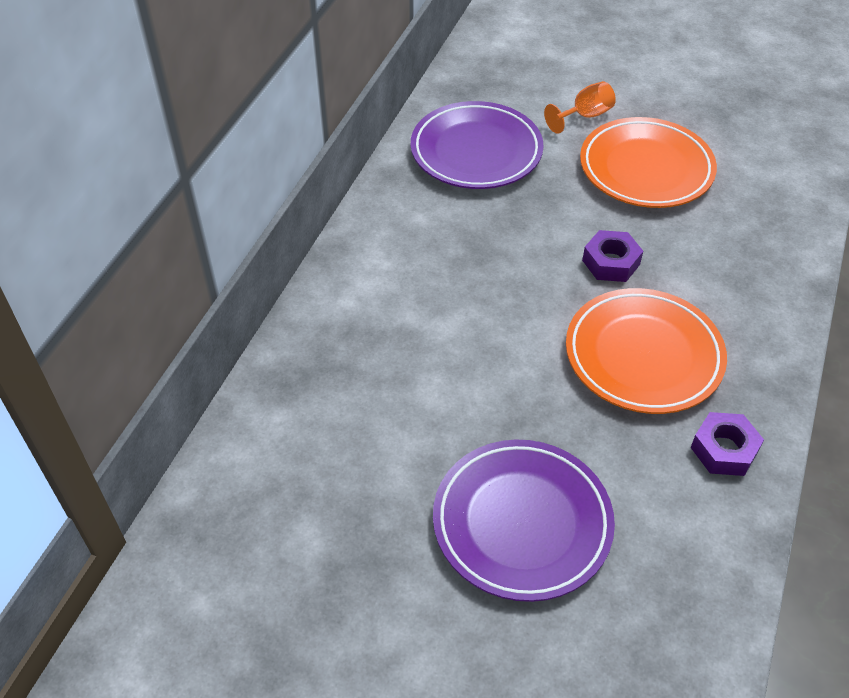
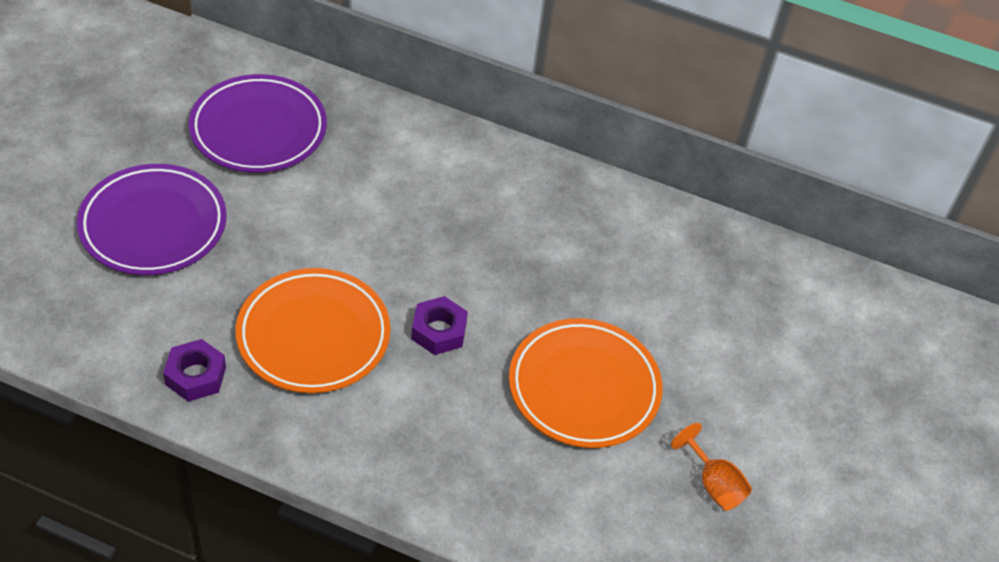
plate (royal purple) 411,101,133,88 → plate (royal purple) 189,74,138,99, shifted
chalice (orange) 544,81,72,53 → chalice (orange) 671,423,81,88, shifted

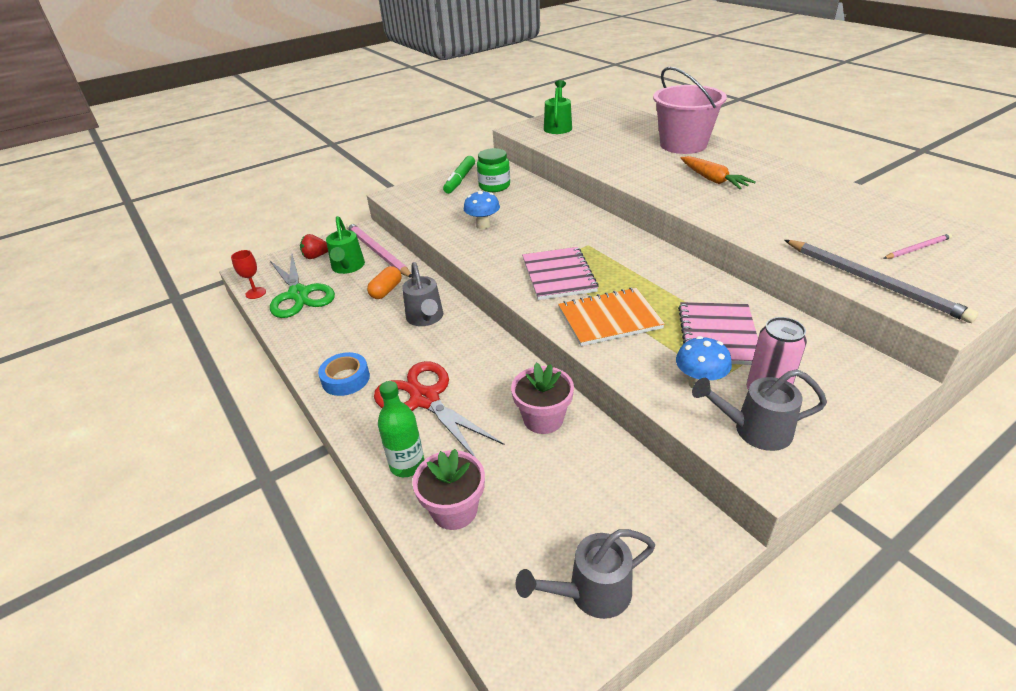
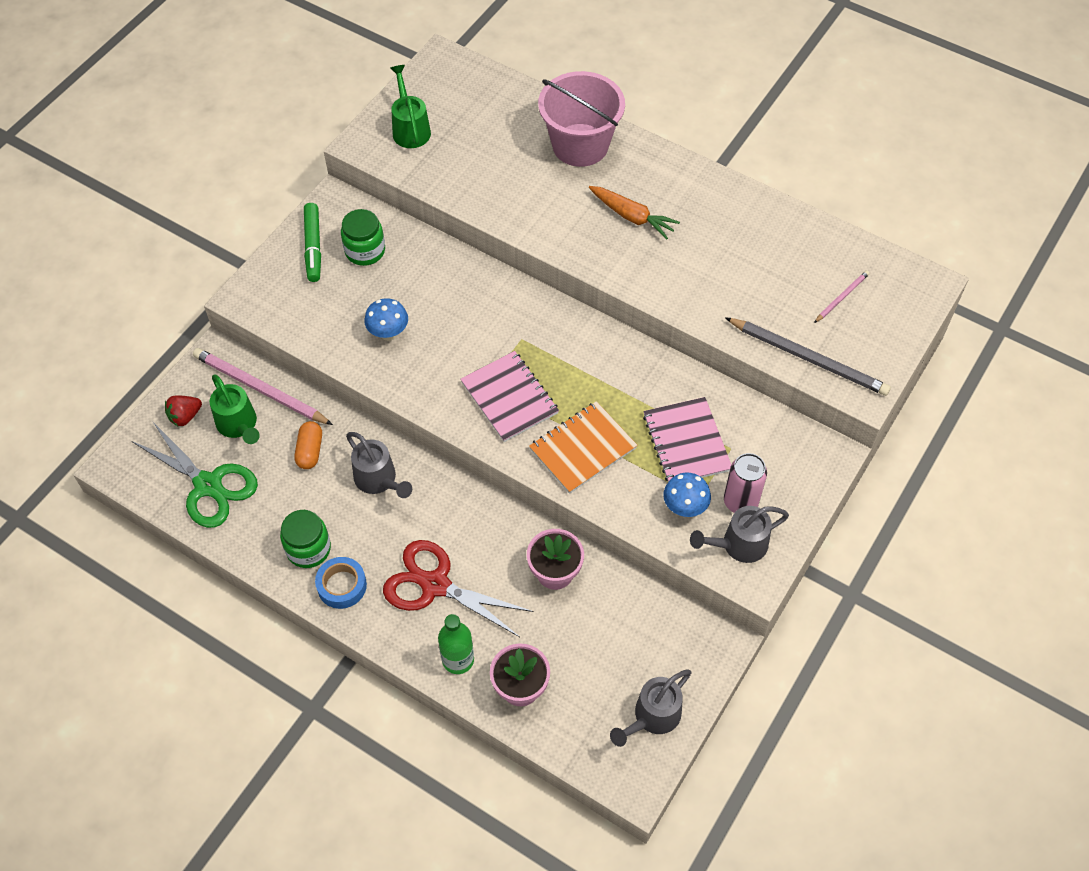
chalice (scarlet) 231,250,35,49 → -
- → jar (emerald) 280,510,51,58

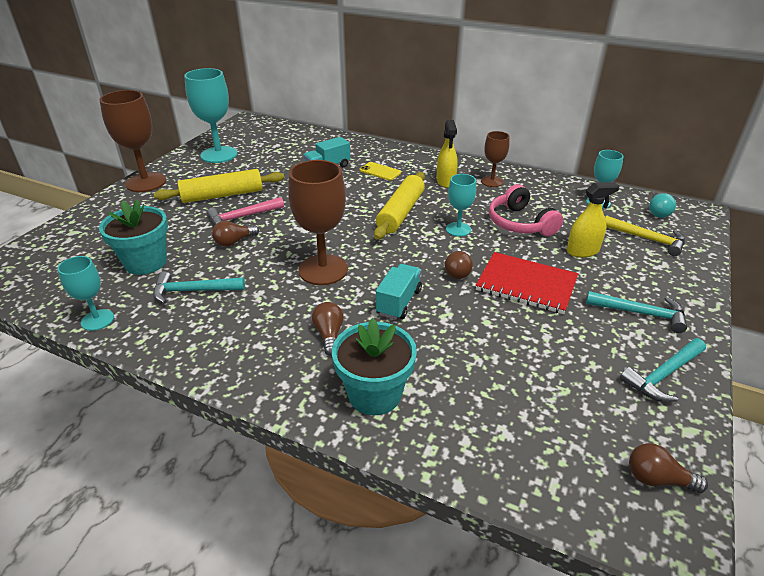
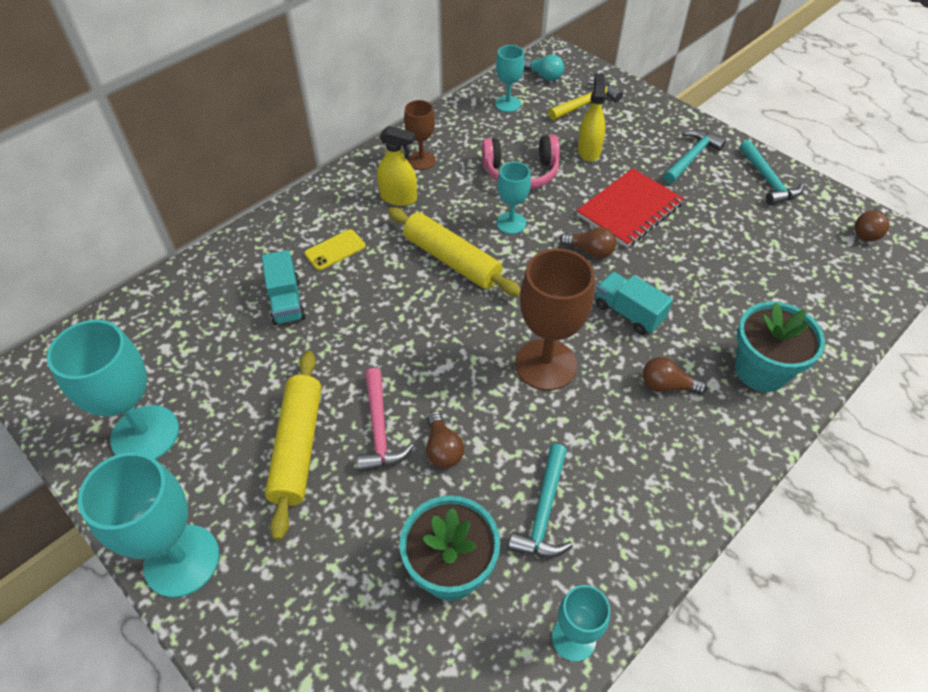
chalice (dark brown) 100,90,66,102 → chalice (aqua) 78,452,142,146

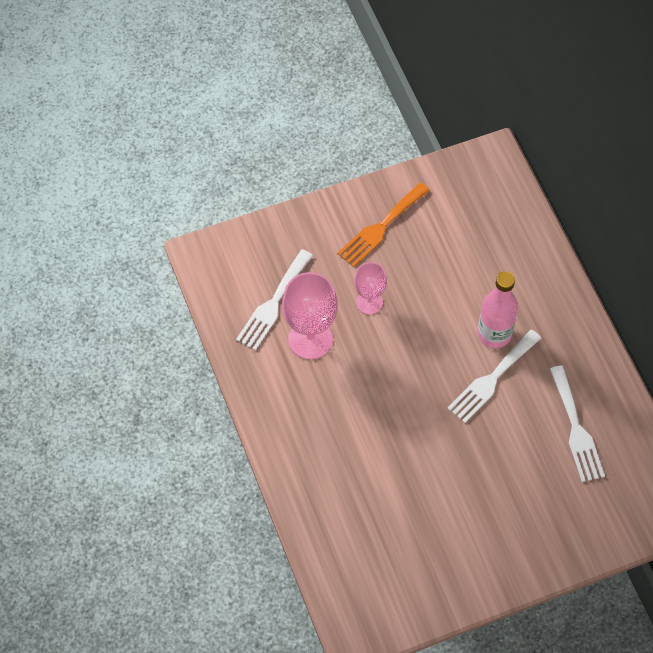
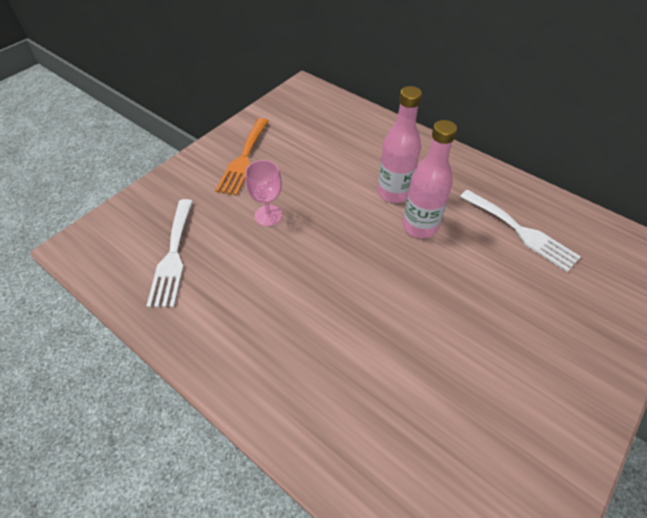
chalice (rosy) 282,272,56,87 → -
dinner fork (snow-white) 447,330,94,93 → flask (rosy) 402,120,55,118

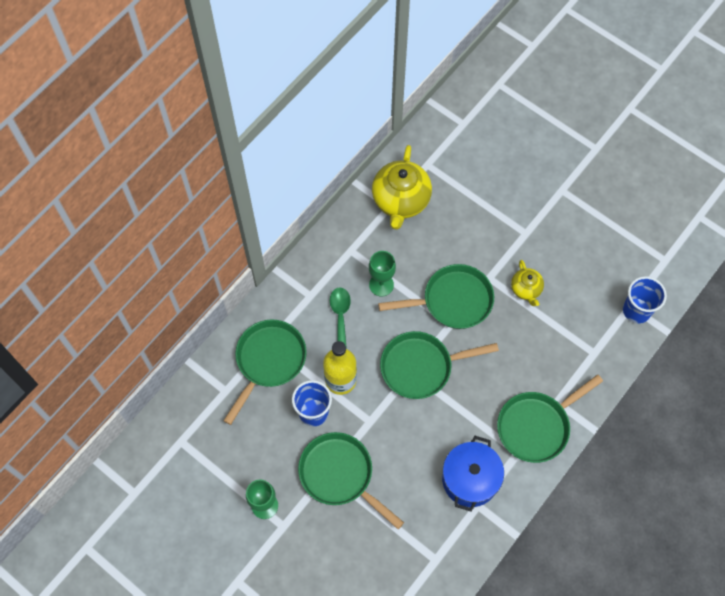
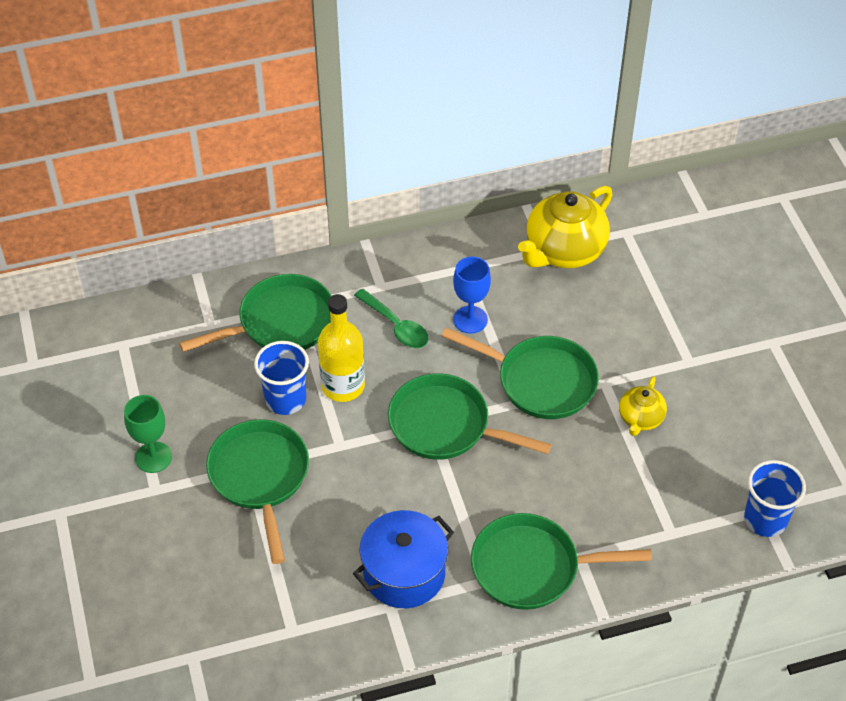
spoon (emerald) 330,287,21,62 → spoon (emerald) 354,289,75,59, 105 degrees clockwise
chalice (emerald) 369,251,27,45 → chalice (blue) 453,257,38,77

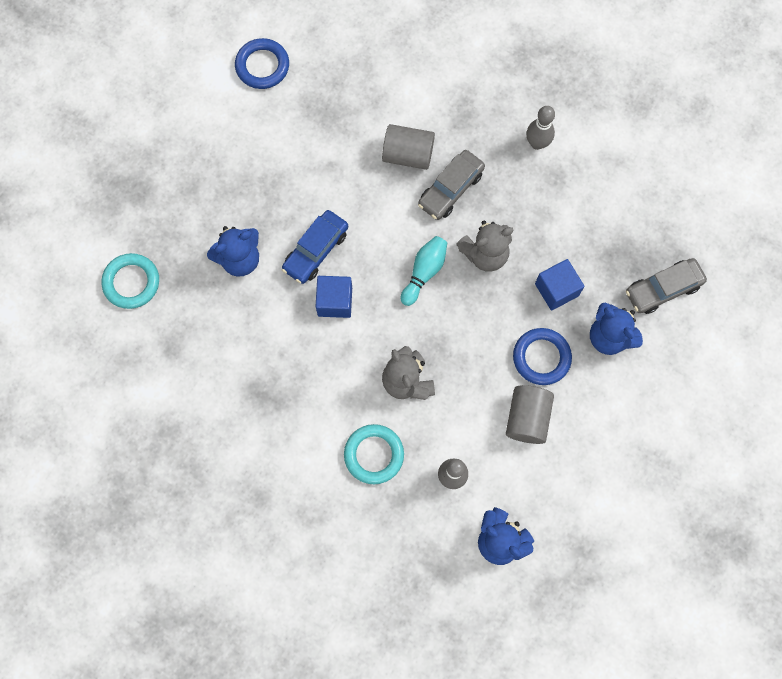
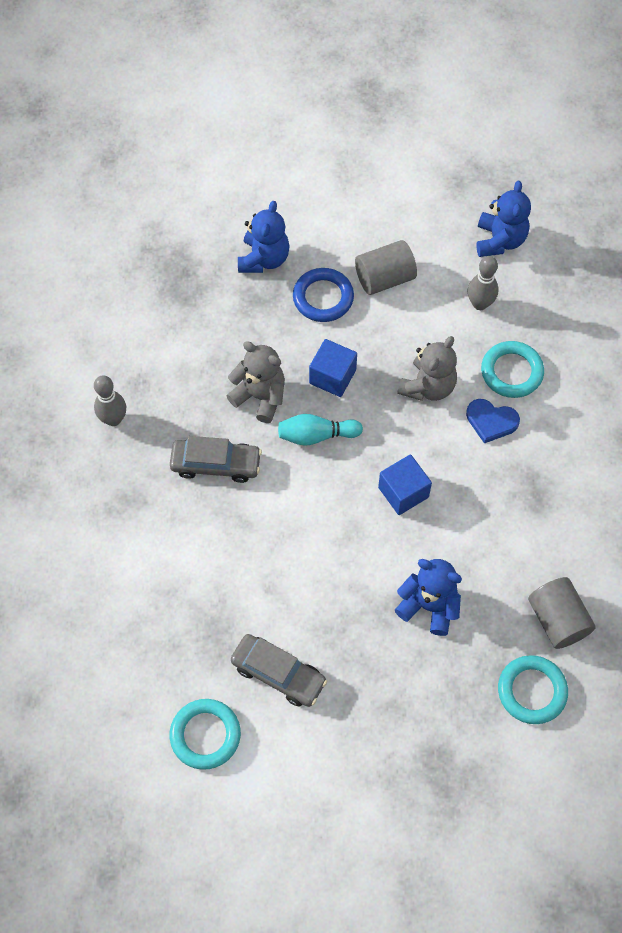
hoop (blue) 235,38,54,51 → hoop (aqua) 170,699,71,71
car (blue) 282,210,66,74 → -
solid cylinder (ash-grey) 382,124,53,46 → solid cylinder (ash-grey) 528,577,68,72, shifted
solid cube (blue) 535,259,50,52 → solid cube (blue) 309,339,48,58, shifted
car (ash-grey) 626,258,81,56 → car (ash-grey) 231,634,96,73, shifted
- → love heart (blue) 466,399,54,44

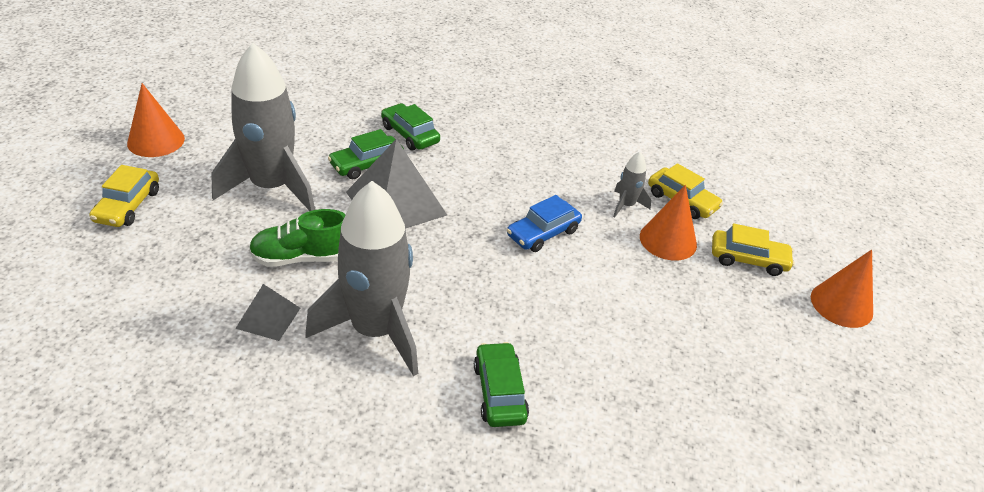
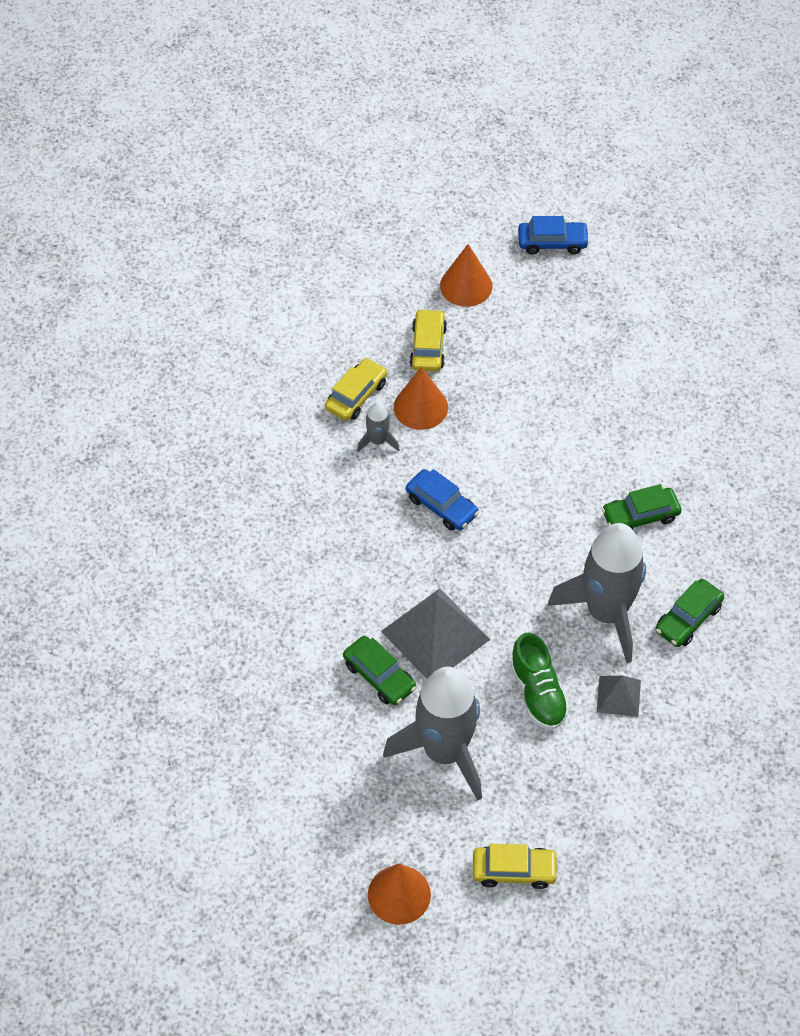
car (emerald) 381,103,59,47 → car (emerald) 655,579,69,68, shifted
- → car (blue) 518,216,72,39

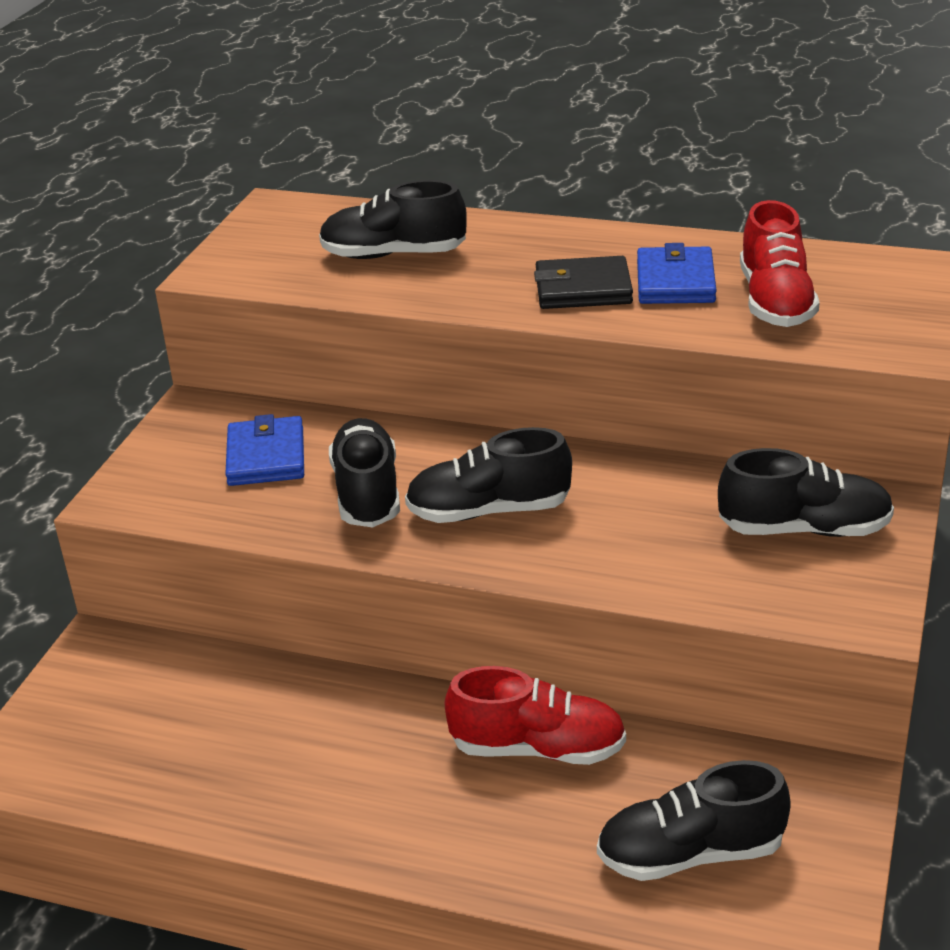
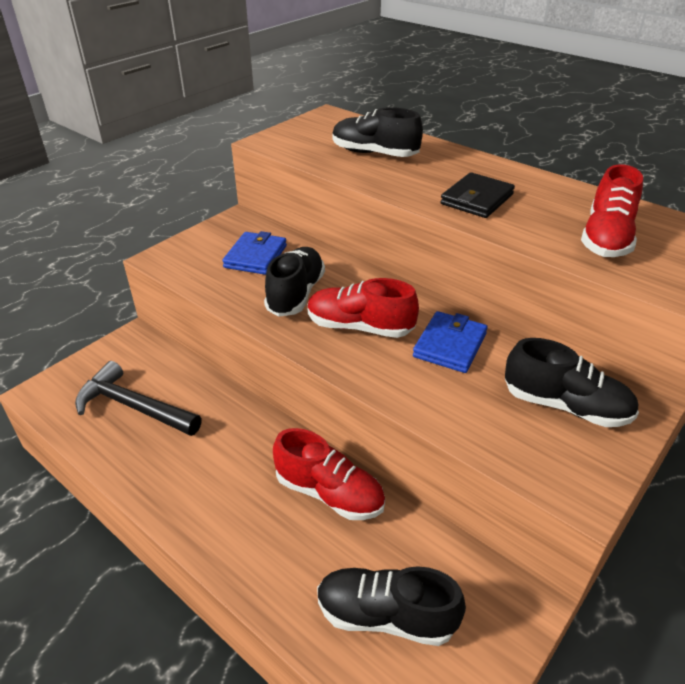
sneaker (jet-black) 405,427,167,96 → sneaker (scarlet) 308,278,111,60
billfold (jet-black) 534,256,99,53 → billfold (jet-black) 440,172,75,46, 75 degrees counterclockwise
billfold (blue) 637,243,79,61 → billfold (blue) 413,311,75,62, shifted
- → claw hammer (jet-black) 75,361,127,75

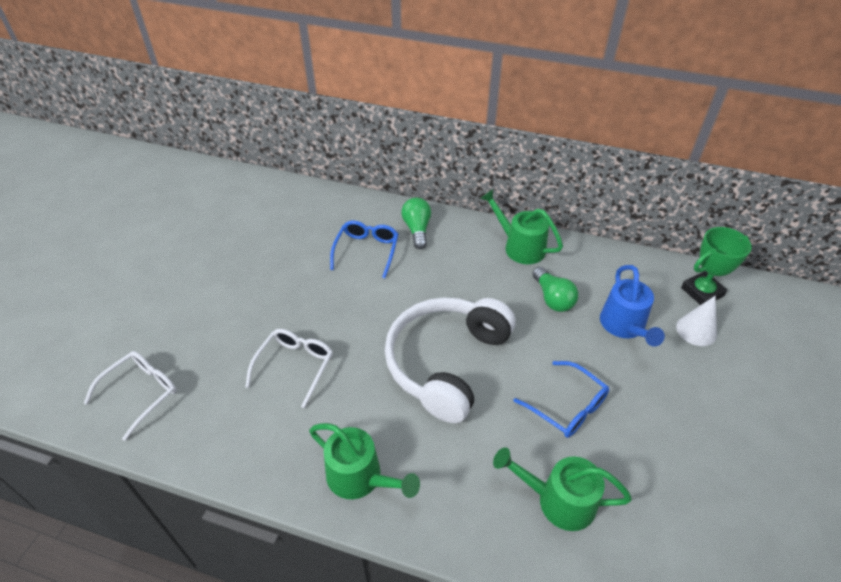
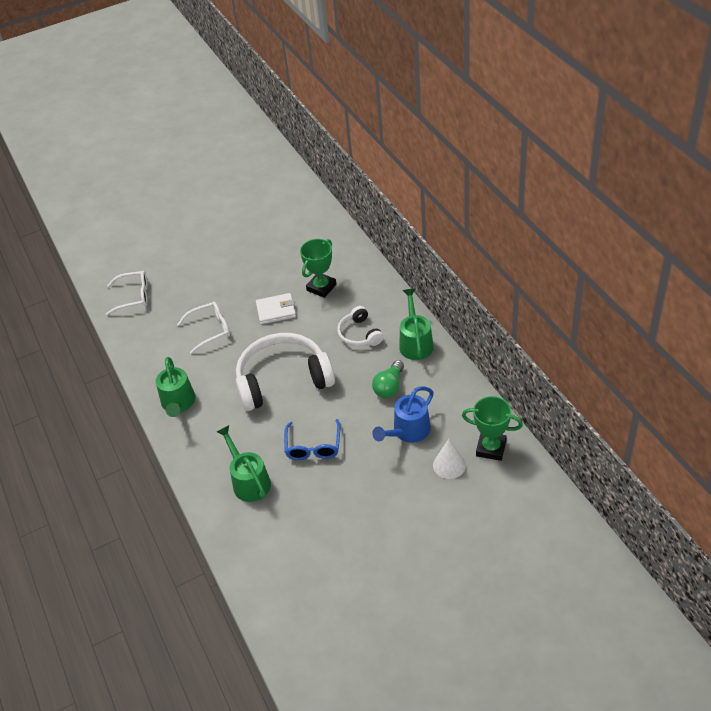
eyeglasses (blue) 330,221,68,57 → award cup (emerald) 300,239,36,59
lightbulb (emerald) 401,197,30,52 → -
- → billfold (snow-white) 256,293,40,31
- → headphones (snow-white) 337,306,47,40

